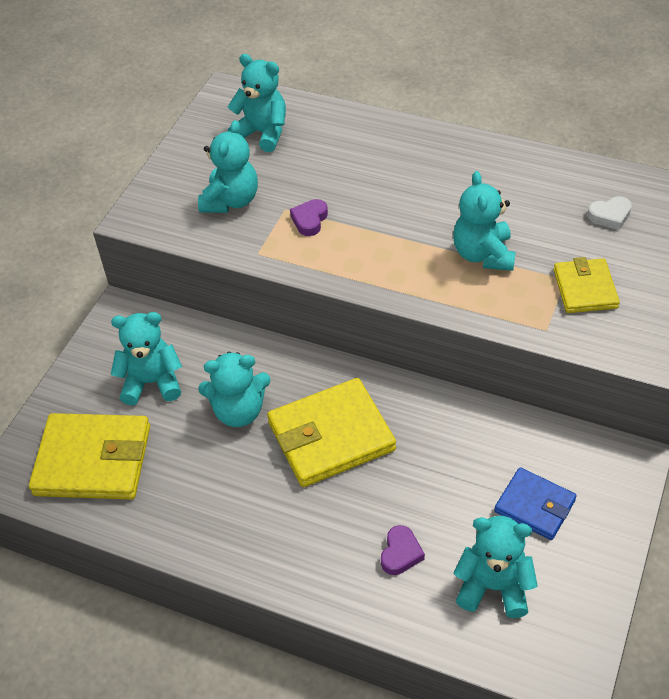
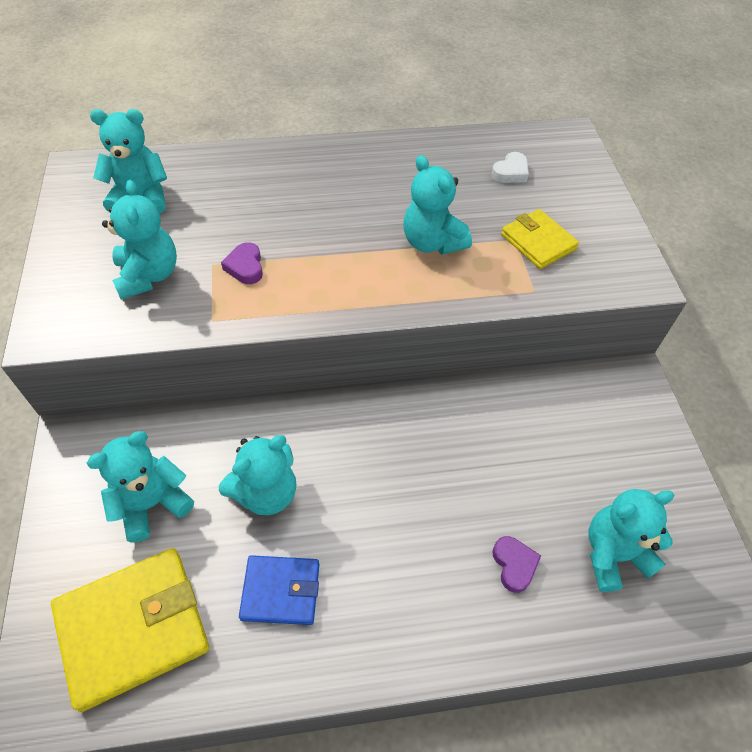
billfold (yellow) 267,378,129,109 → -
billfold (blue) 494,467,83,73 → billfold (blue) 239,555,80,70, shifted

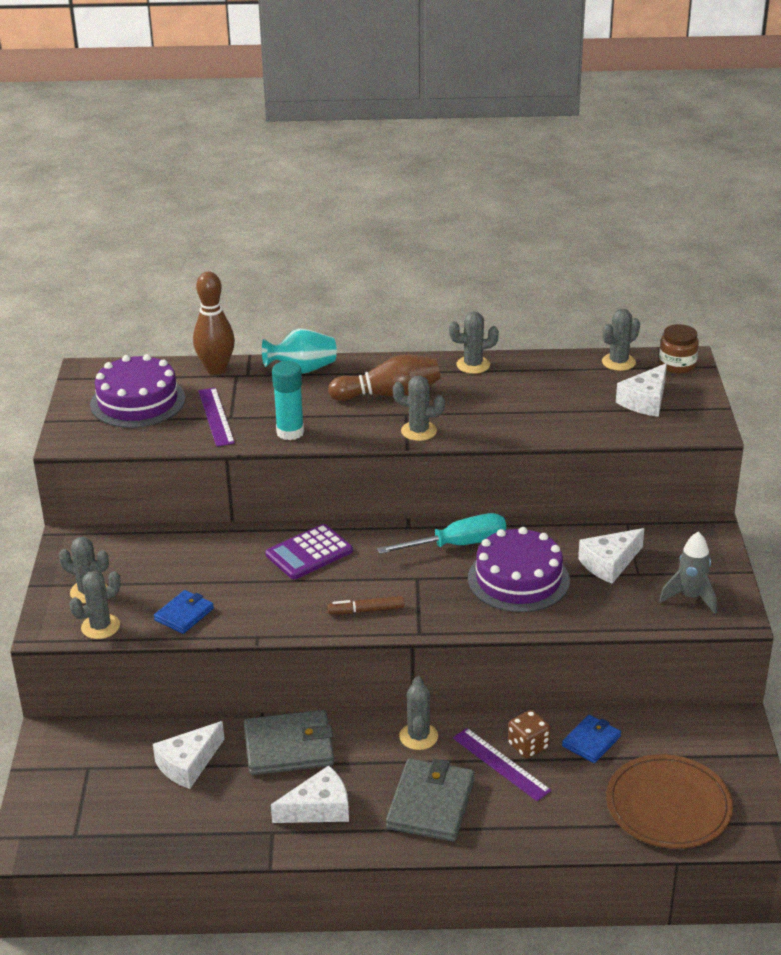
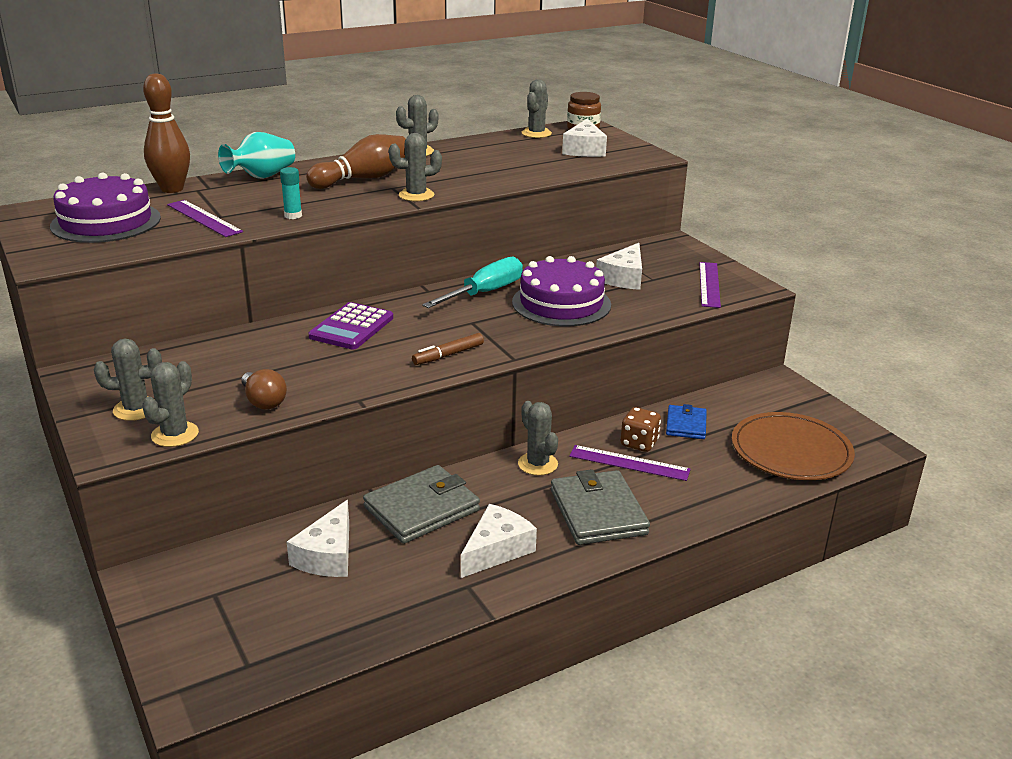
billfold (blue) 154,590,60,44 → lightbulb (dark brown) 242,369,45,41
glue (aqua) 272,361,32,79 → glue (aqua) 280,167,22,52, x0.60
spaceship (ash-grey) 659,531,58,83 → measuring stick (royal purple) 699,262,22,46

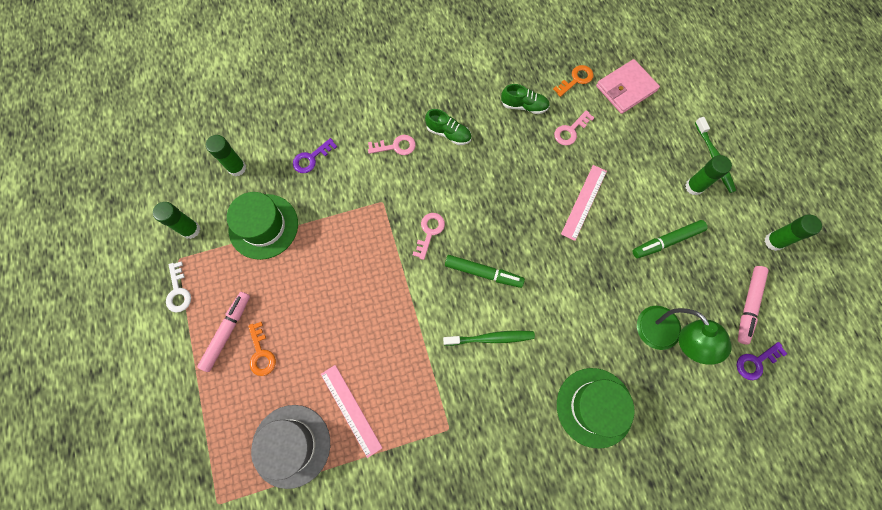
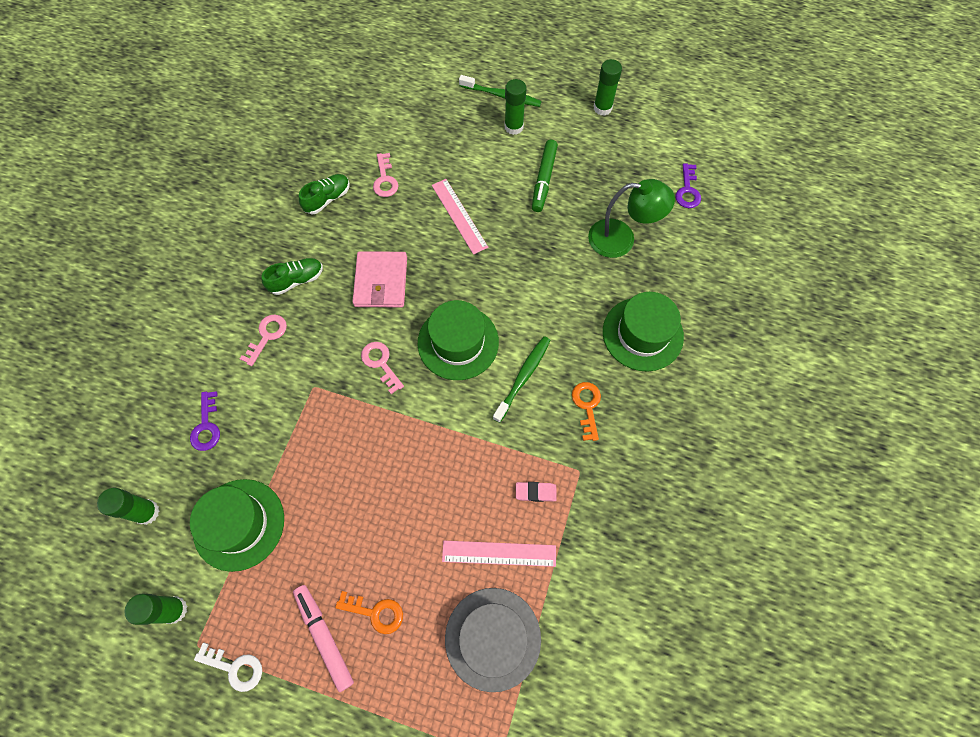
marker (emerald) 445,255,80,33 → tall hat (emerald) 418,300,81,80
latchkey (orange) 553,65,40,32 → latchkey (orange) 572,382,29,59, shifted
billfold (rosy) 596,59,64,55 → billfold (rosy) 352,251,55,56, shifted
marker (rosy) 738,266,30,78 → -
- → eraser (rosy) 516,482,41,20

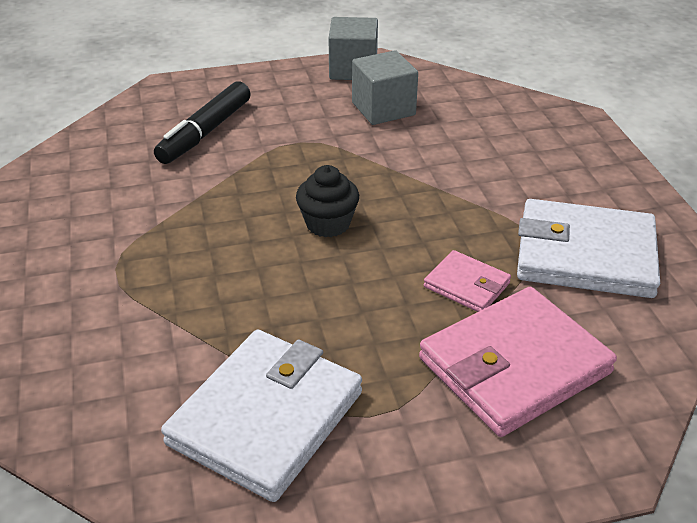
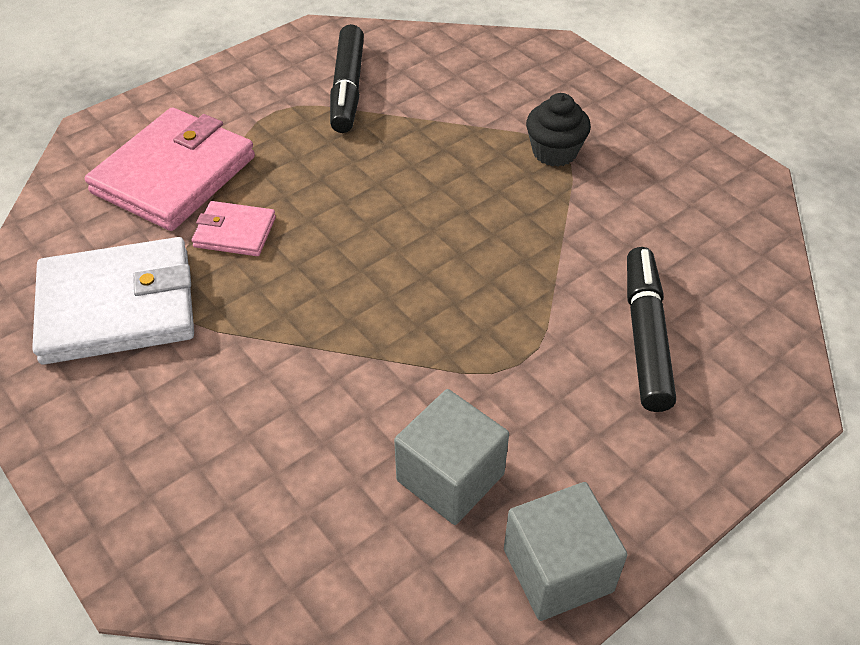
billfold (snow-white) 161,330,201,172 → marker (jet-black) 330,24,34,109
cupcake (jet-black) 296,165,63,72 → cupcake (jet-black) 526,93,65,73, shifted

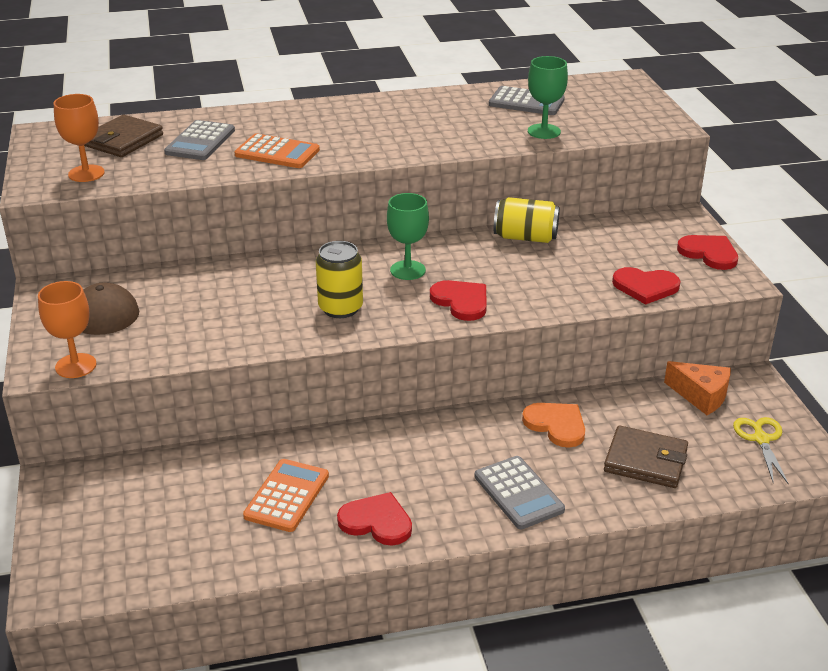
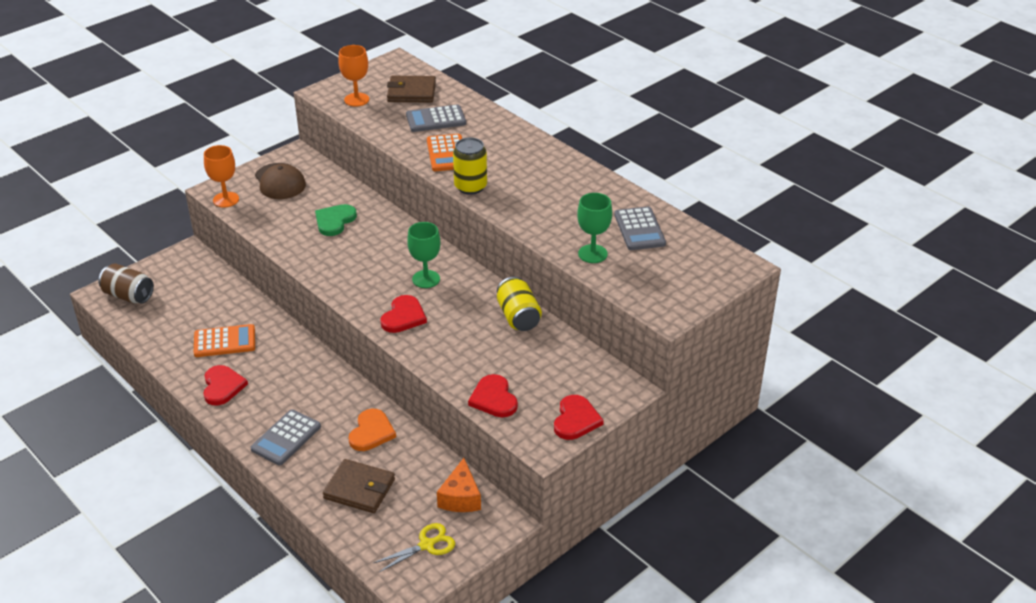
tin (yellow) 316,241,47,77 → tin (yellow) 453,138,34,57, shifted
billfold (dark brown) 604,425,84,63 → billfold (dark brown) 323,459,72,54, 60 degrees counterclockwise
- → tin (dark brown) 98,263,56,41
- → love heart (emerald) 315,204,42,32

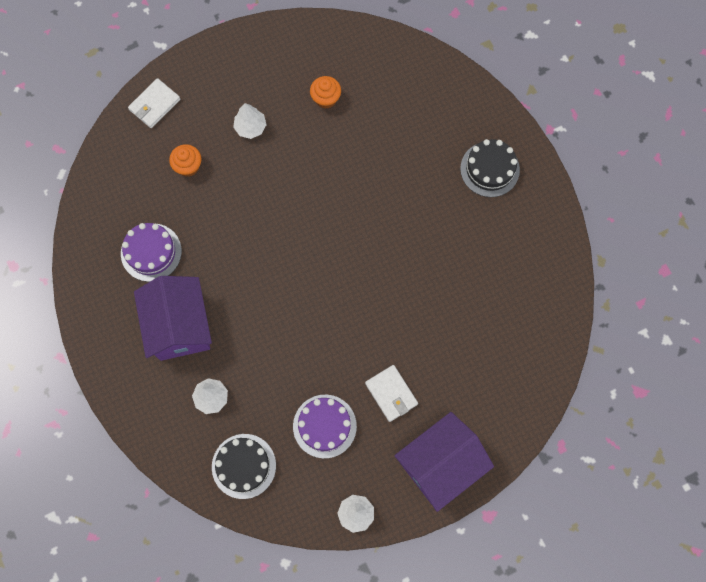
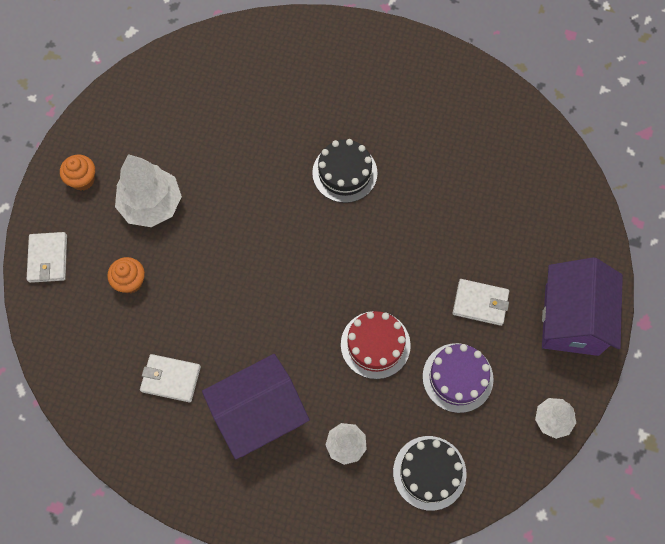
cake (royal purple) 121,223,61,59 → billfold (snow-white) 140,354,61,49
cottage (royal purple) 134,276,78,85 → cottage (royal purple) 202,354,107,105, 60 degrees counterclockwise
toy tree (snow-white) 233,103,34,36 → toy tree (snow-white) 115,154,67,73, x1.76
cupcake (orange) 310,76,31,33 → cupcake (orange) 60,155,35,35, shifted
cake (jet-black) 460,139,60,58 → cake (jet-black) 312,139,66,64, shifted
- → cake (scarlet) 341,311,70,68

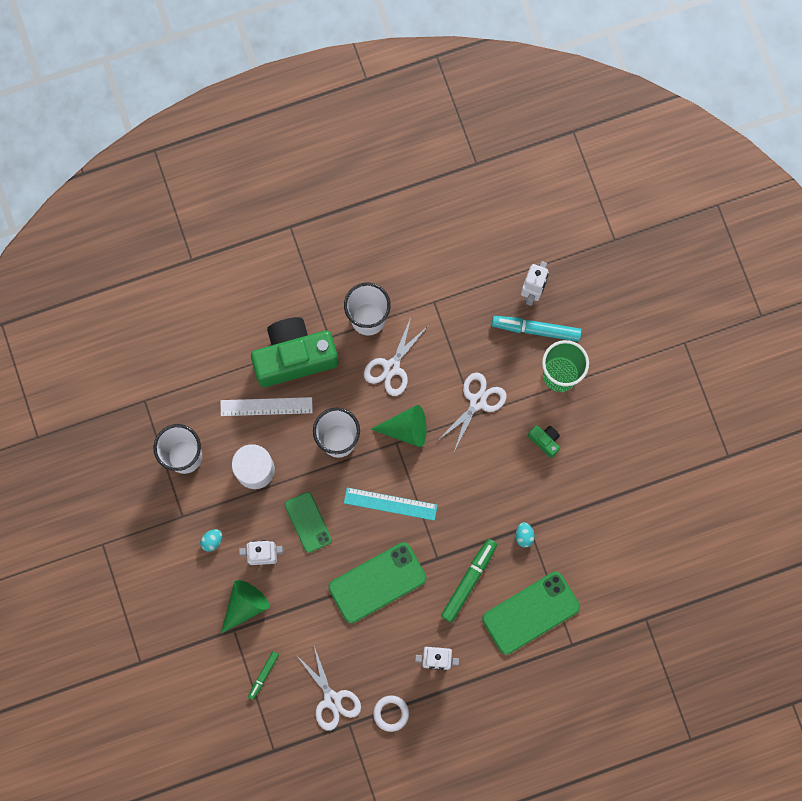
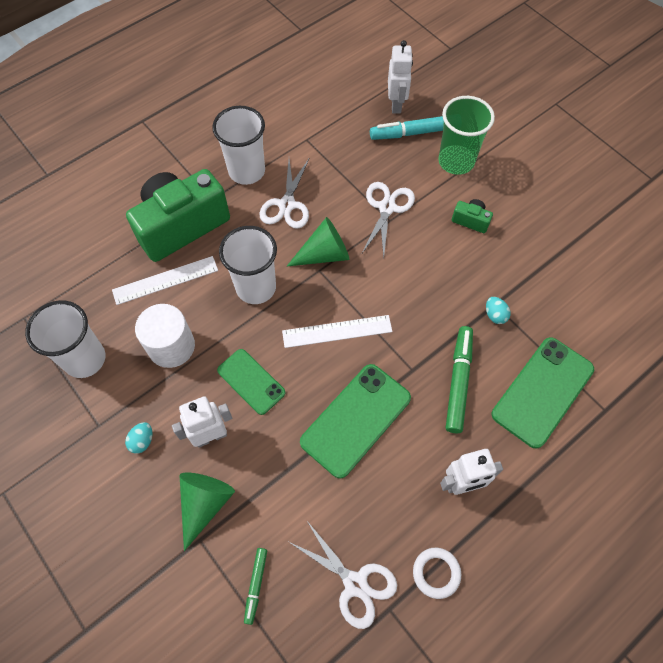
measuring stick (aqua) 344,488,94,33 → measuring stick (snow-white) 282,315,111,33

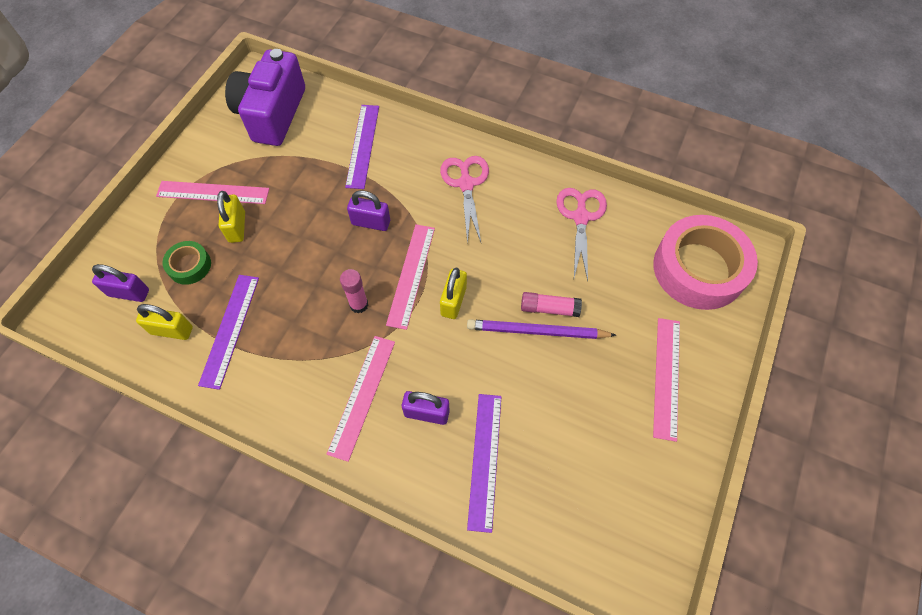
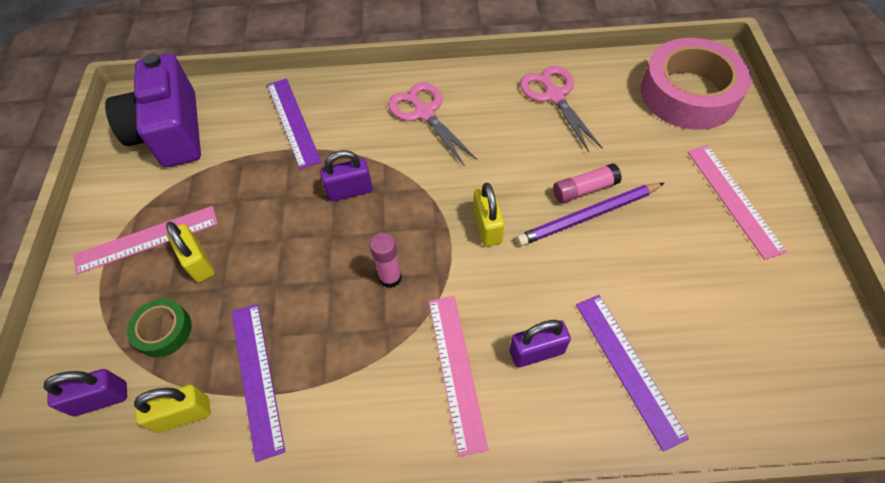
measuring stick (rosy) 386,224,49,106 → -

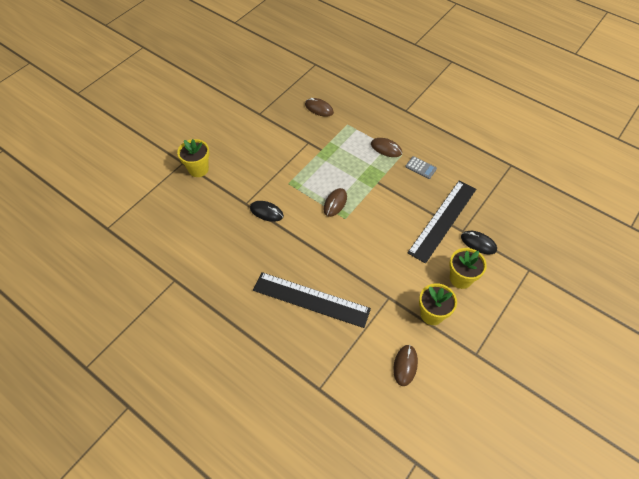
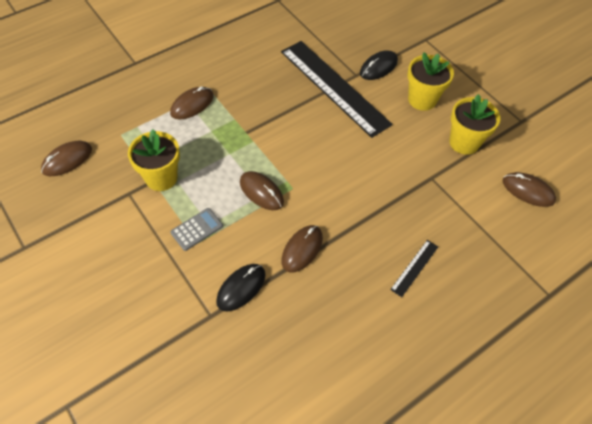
plant pot (yellow) 177,139,33,38 → plant pot (yellow) 128,129,52,62, shifted
measuring stick (jet-black) 253,272,118,56 → measuring stick (jet-black) 390,240,48,57, x0.41
pocket calculator (ash-grey) 405,156,32,23 → pocket calculator (ash-grey) 170,208,53,43, shifted
- → mouse (dark brown) 281,225,42,48

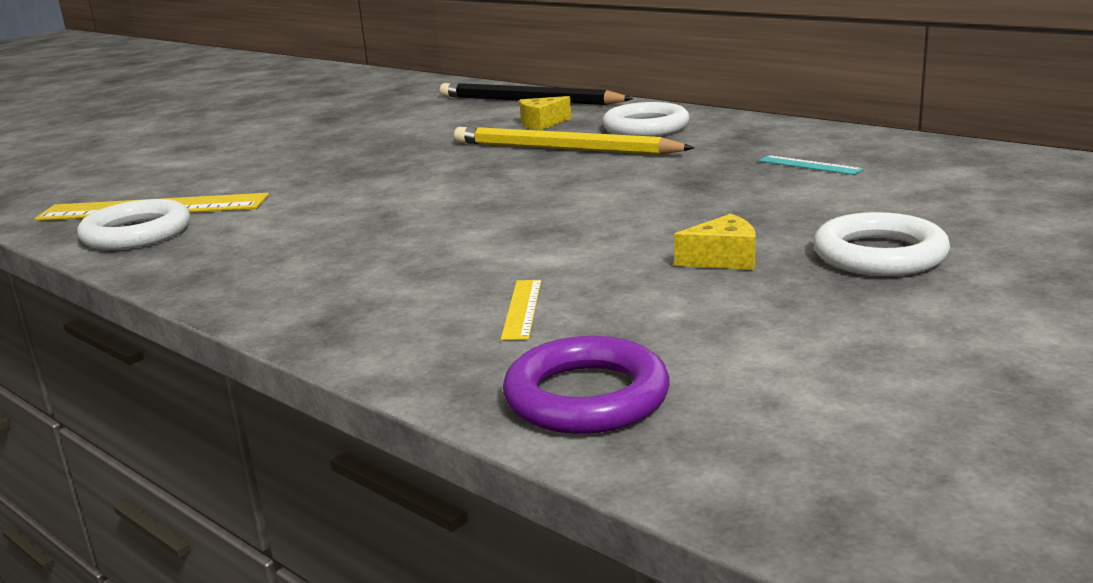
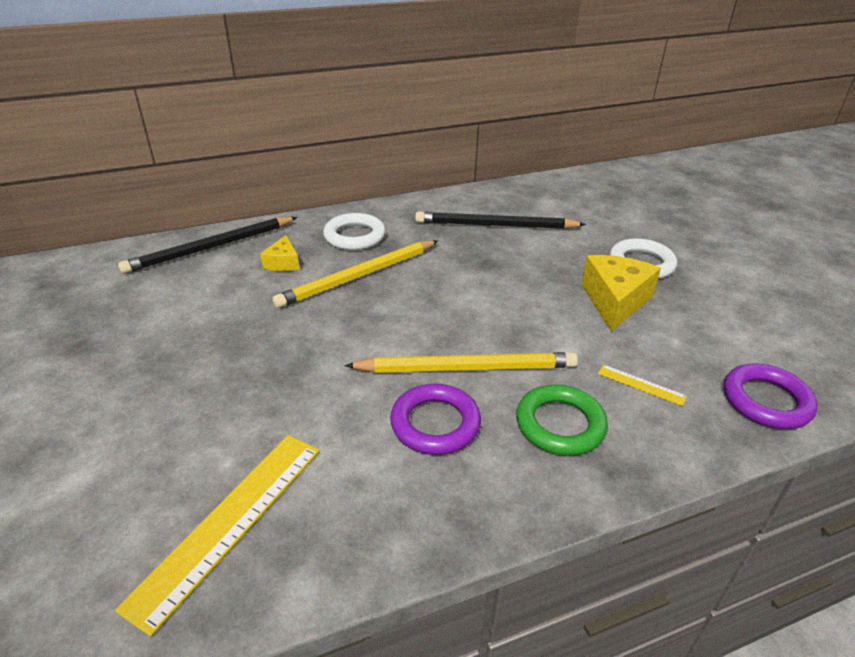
hoop (snow-white) 77,199,113,51 → -
cheese wedge (yellow) 674,214,82,56 → cheese wedge (yellow) 581,255,80,77, x1.84
measuring stick (aqua) 759,155,105,20 → wooden pencil (jet-black) 415,211,171,18
- → wooden pencil (yellow) 345,352,233,21
- → hoop (royal purple) 390,383,91,72
- → hoop (emerald) 516,384,92,72

